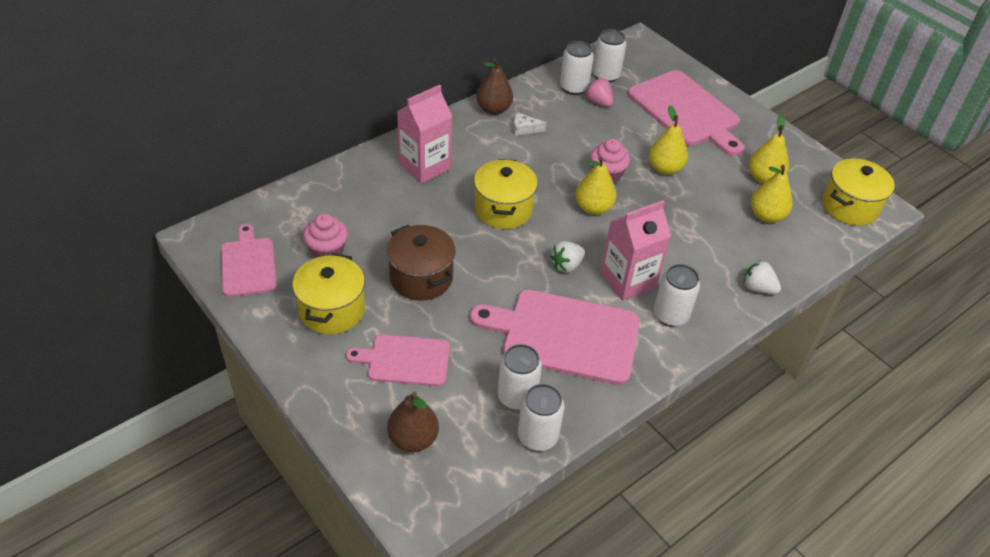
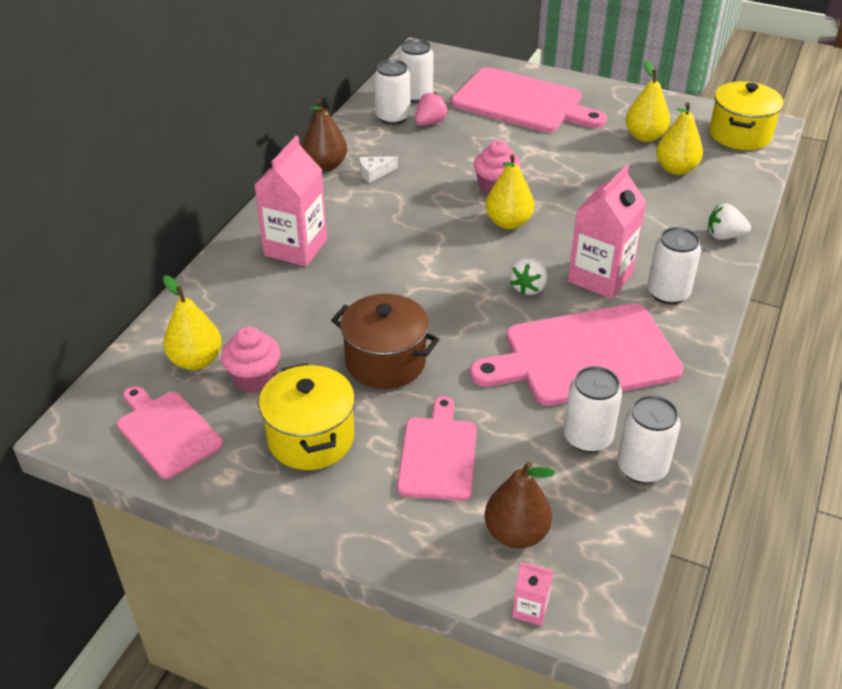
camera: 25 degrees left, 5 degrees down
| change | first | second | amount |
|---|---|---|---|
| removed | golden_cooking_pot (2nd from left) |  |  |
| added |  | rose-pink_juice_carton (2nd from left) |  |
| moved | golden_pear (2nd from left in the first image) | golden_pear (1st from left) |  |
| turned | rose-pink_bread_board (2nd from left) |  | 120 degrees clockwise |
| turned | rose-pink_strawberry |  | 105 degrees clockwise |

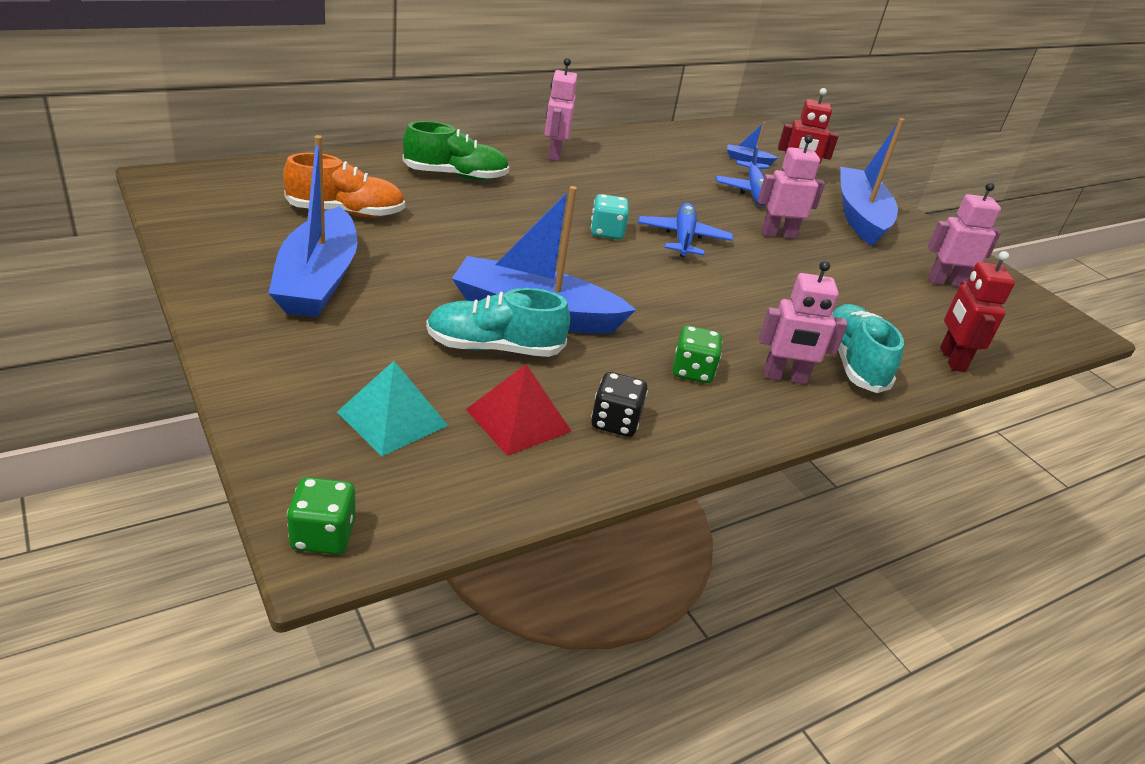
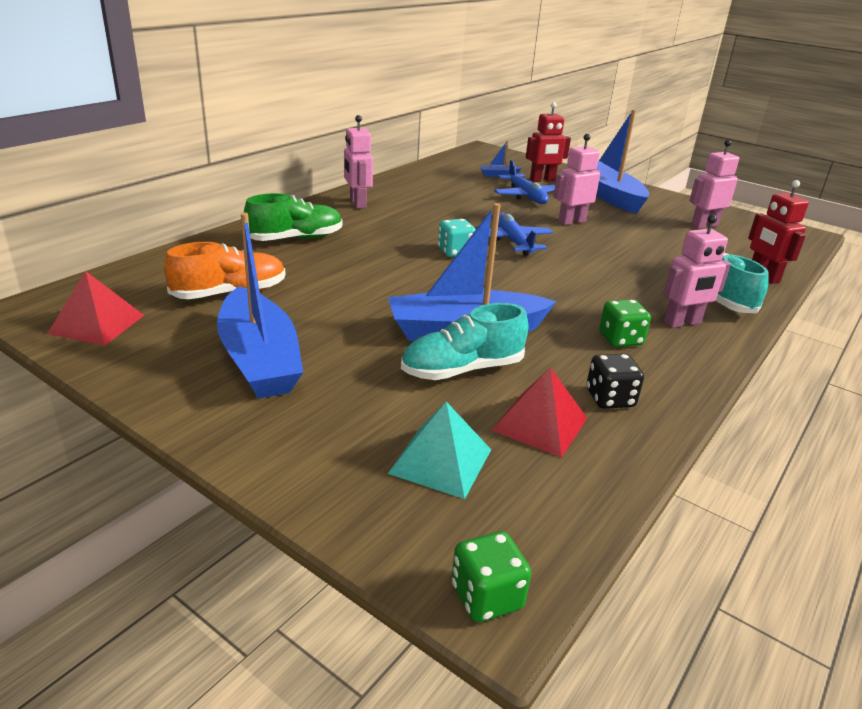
camera: 20 degrees left, 5 degrees down
| change | first | second | amount |
|---|---|---|---|
| added |  | scarlet_solid_pyramid (1st from left) |  |

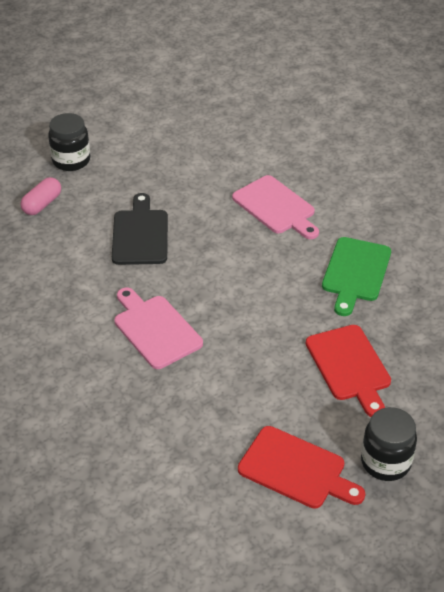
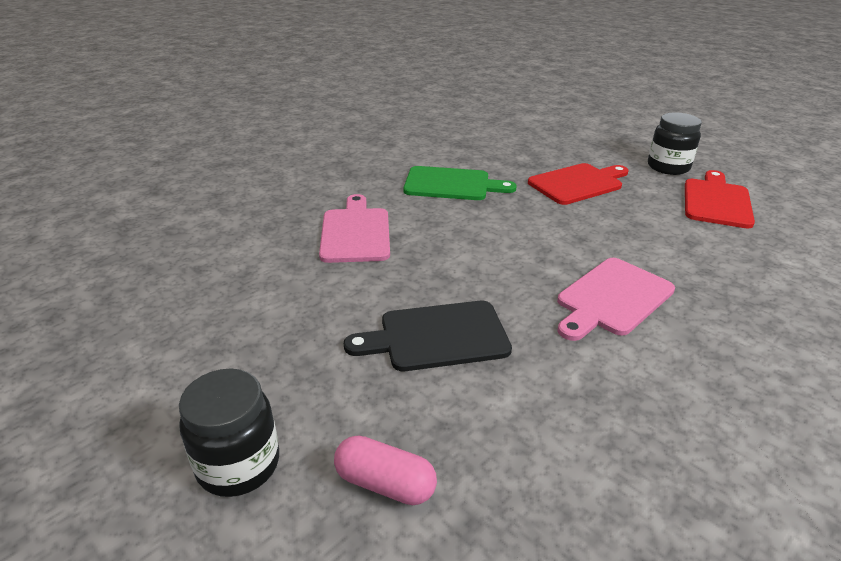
camera: 100 degrees left, 10 degrees down
| change | first | second | amount |
|---|---|---|---|
| turned | rose-pink_bread_board (2nd from left in the first image) | rose-pink_bread_board (1st from left) | 45 degrees counterclockwise |

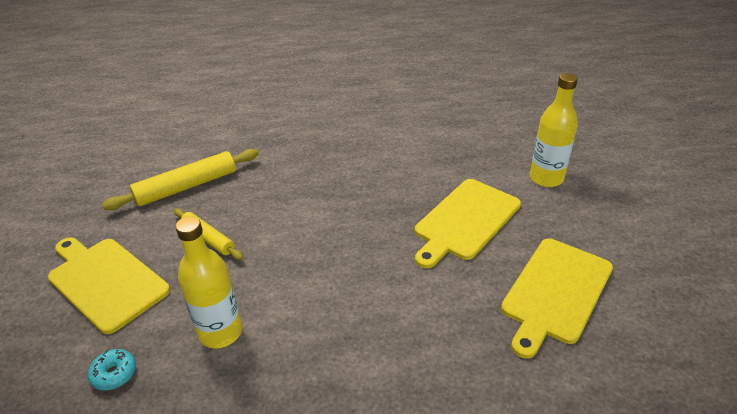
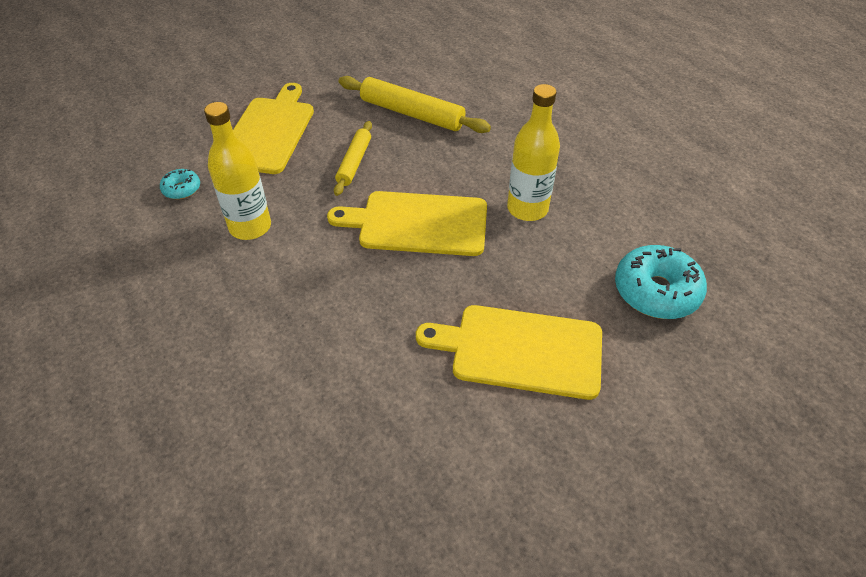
camera: 60 degrees right, 10 degrees up
| change | first | second | amount |
|---|---|---|---|
| added |  | teal_donut (2nd from left) |  |
| moved | golden_bread_board (3rd from left in the first image) | golden_bread_board (2nd from left) |  |
| moved | golden_flask (2nd from left) |  |  |

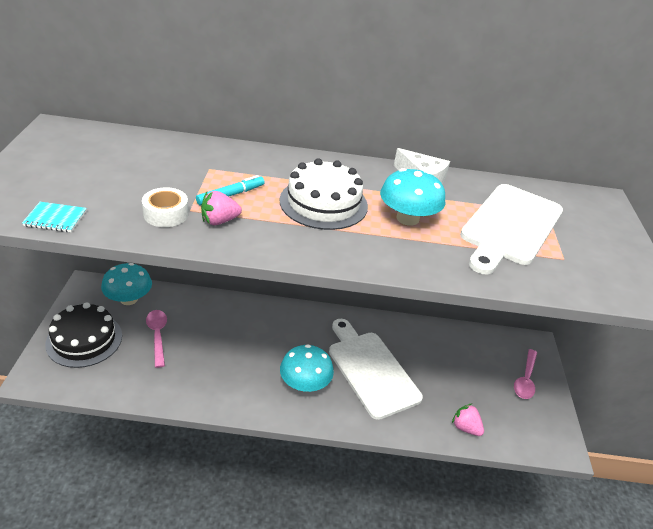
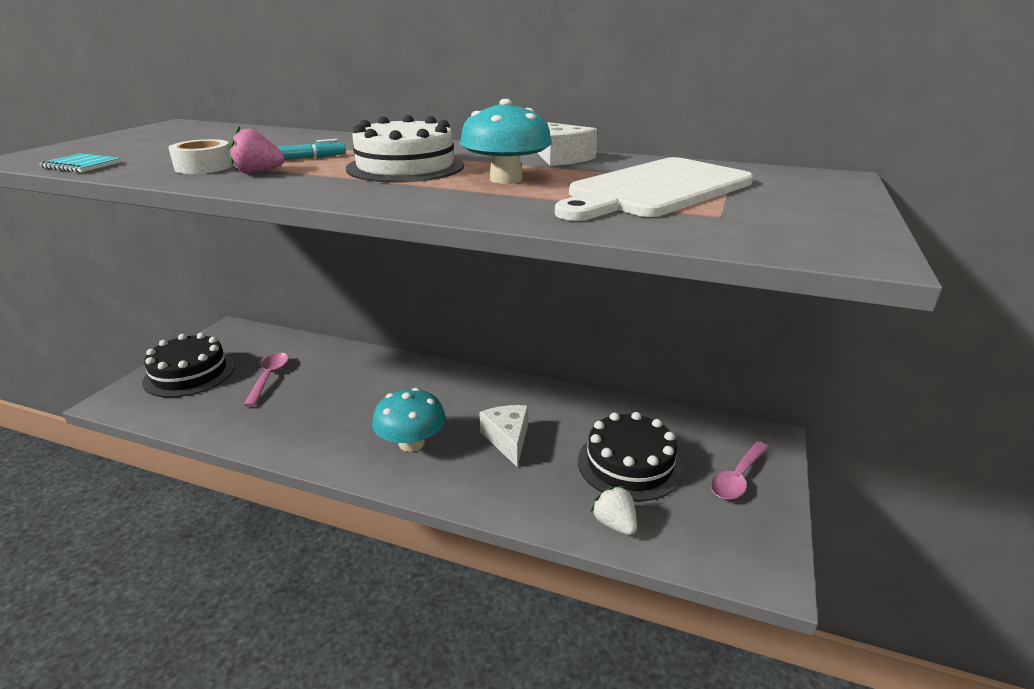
camera: 20 degrees right, 10 degrees down
| change | first | second | amount |
|---|---|---|---|
| removed | teal_fungus (1st from left) |  |  |
| added |  | black_cake (2nd from left) |  |
| replaced | snow-white_bread_board (1st from left) | snow-white_piece_of_cheese (1st from left) |  |
| recoloured | rose-pink_strawberry (2nd from left) | snow-white_strawberry |  |

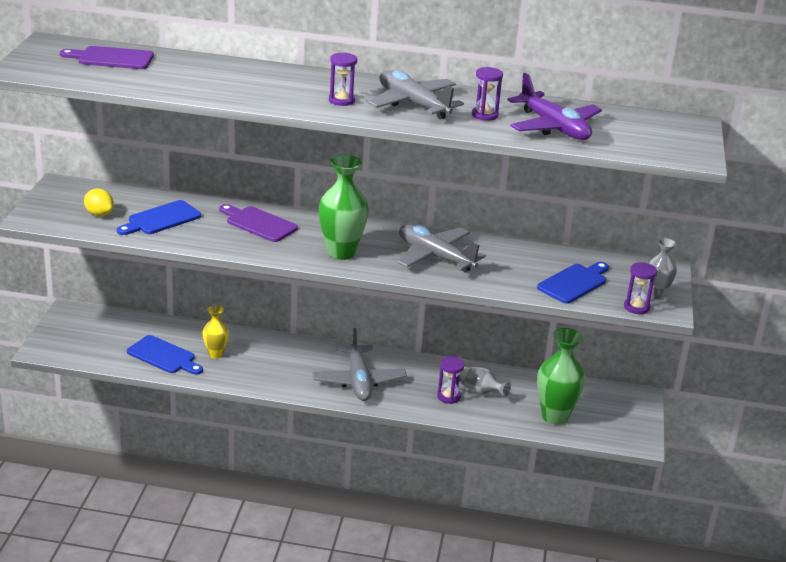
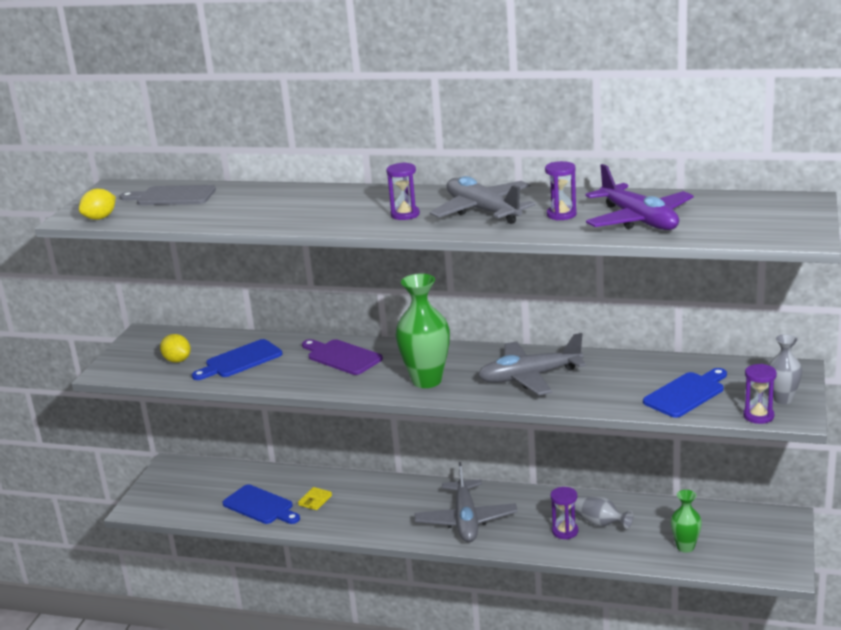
camera: 10 degrees right, 5 degrees down
| change | first | second | amount |
|---|---|---|---|
| added |  | golden_lemon (1st from left) |  |
| replaced | golden_tall_vase | golden_card_wallet |  |
| recoloured | royal_purple_bread_board (1st from left) | ash-grey_bread_board |  |
| turned | ash-grey_toy_plane (3rd from left) |  | 60 degrees counterclockwise |
| resized | emerald_tall_vase (2nd from left) |  | x0.57 |

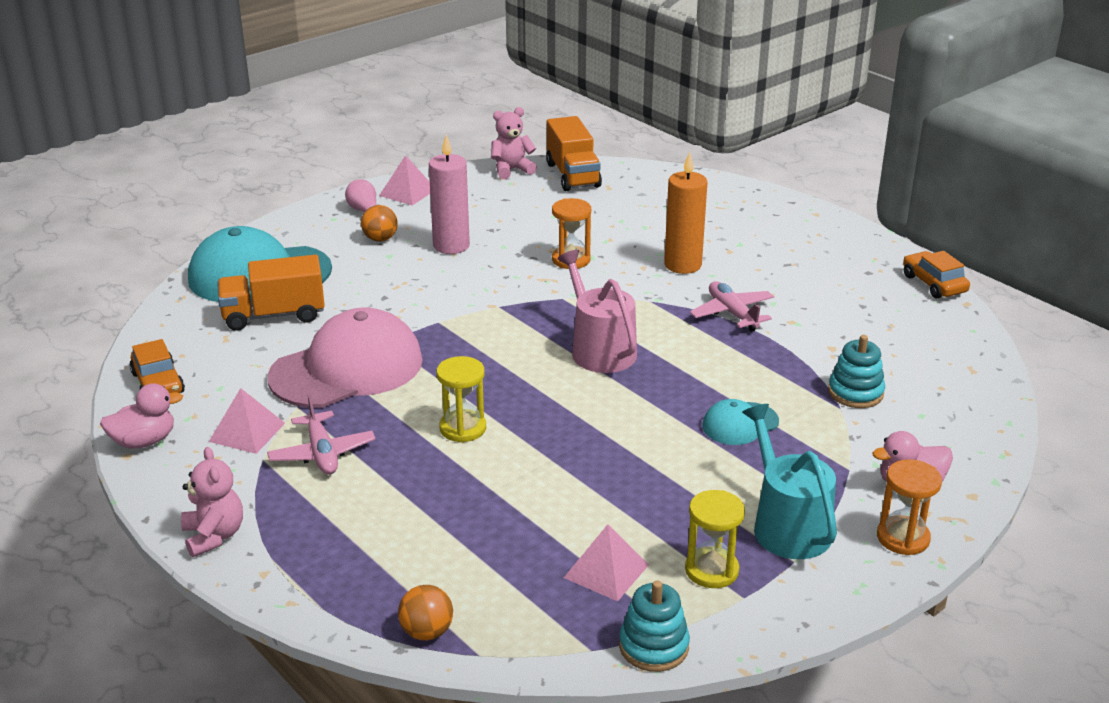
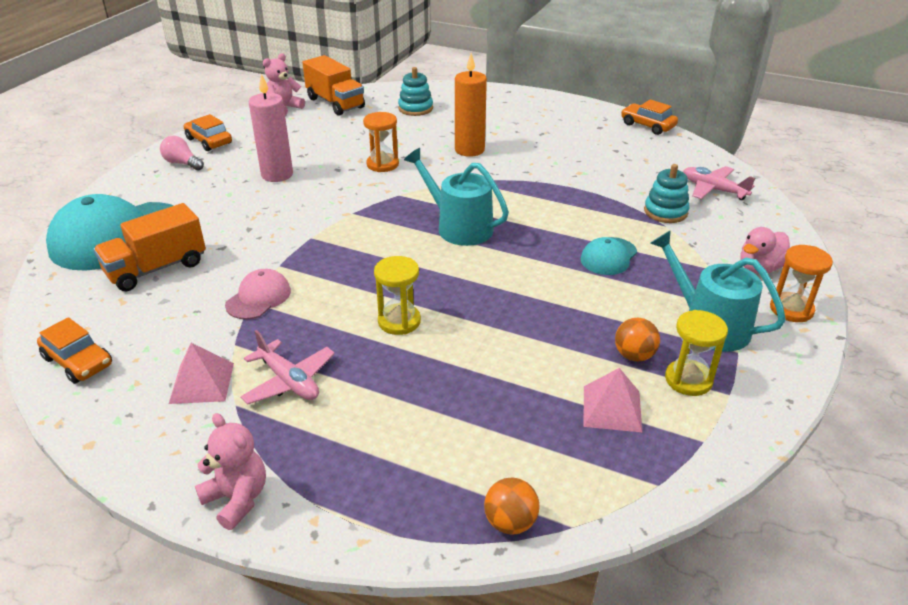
camera: 25 degrees left, 5 degrees up
| change | first | second | amount |
|---|---|---|---|
| removed | rose-pink_duck (1st from left) |  |  |
| moved | orange_play_ball (1st from left in the first image) | orange_play_ball (2nd from left) |  |
| moved | teal_stacking_rings (1st from left) |  |  |
| moved | rose-pink_toy_plane (2nd from left) |  |  |
| replaced | rose-pink_solid_pyramid (2nd from left) | orange_car (2nd from left) |  |
| recoloured | rose-pink_watering_pot | teal_watering_pot (1st from left) |  |
| resized | rose-pink_peaked_cap |  | x0.48 |

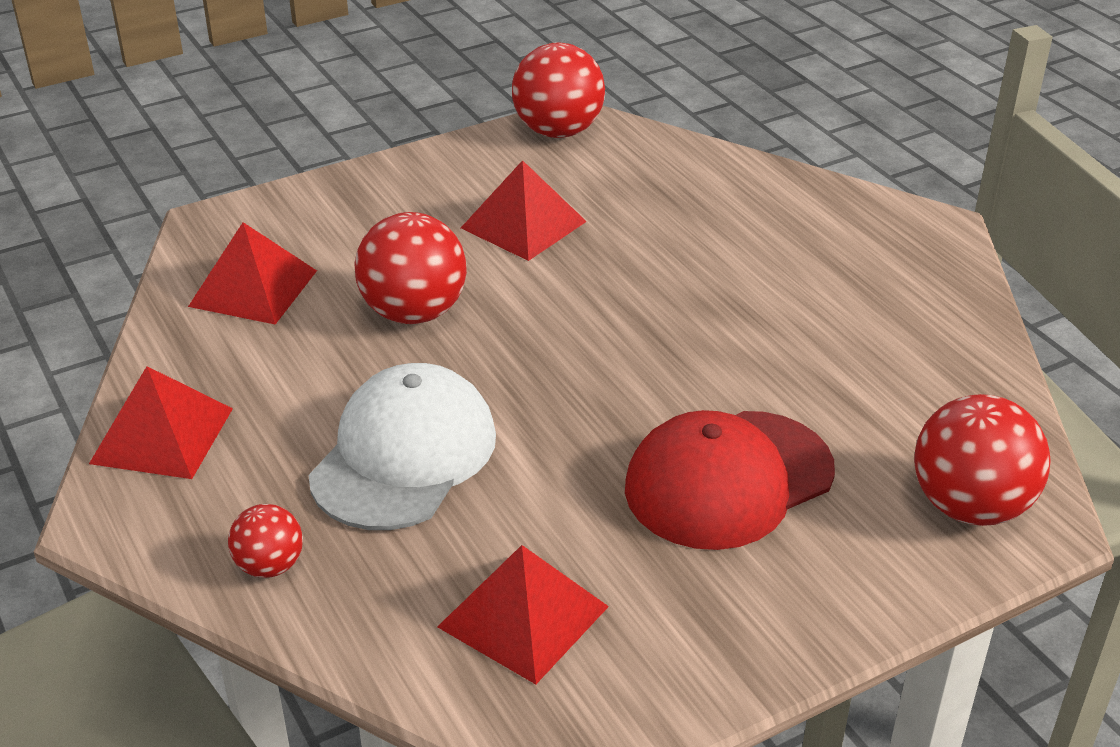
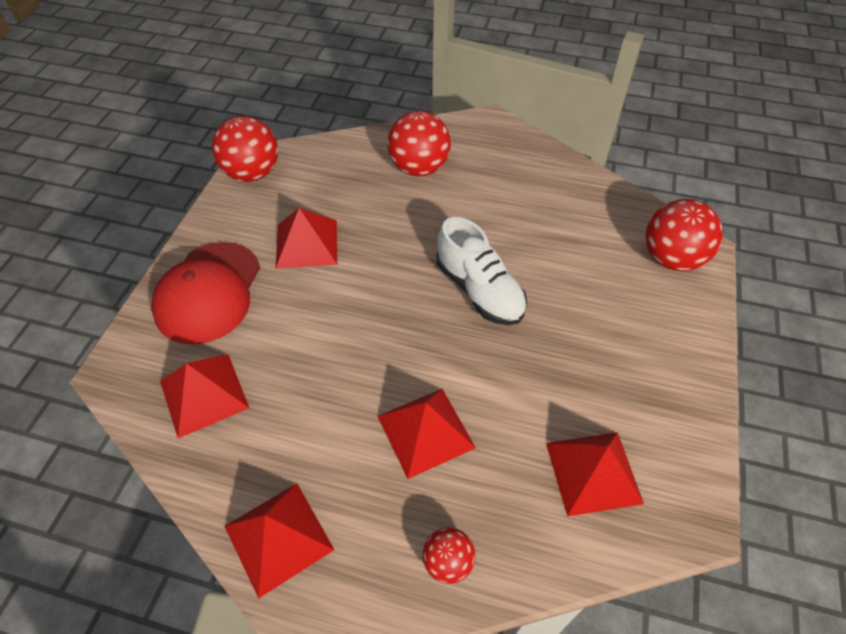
camera: 45 degrees left, 15 degrees up
| change | first | second | amount |
|---|---|---|---|
| added |  | snow-white_lace-up_shoe |  |
| moved | scarlet_play_ball (2nd from left) |  |  |
| moved | scarlet_peaked_cap |  |  |
| replaced | snow-white_peaked_cap | scarlet_solid_pyramid (4th from left) |  |

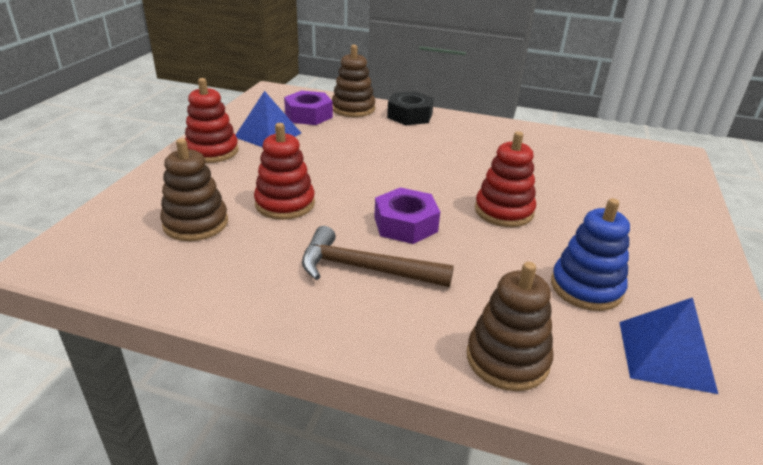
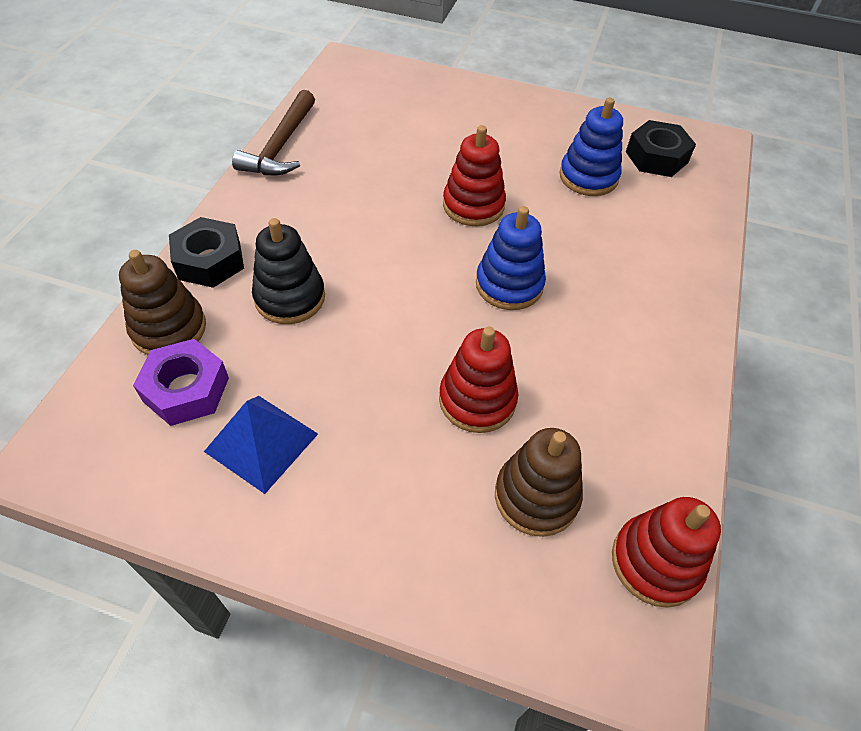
camera: 90 degrees left, 20 degrees up
| change | first | second | amount |
|---|---|---|---|
| removed | brown_stacking_rings (3rd from left) |  |  |
| added |  | black_stacking_rings |  |
| moved | scarlet_stacking_rings (1st from left in the first image) | scarlet_stacking_rings (3rd from left) |  |
| moved | brown_carpenter's_hammer |  |  |
| replaced | royal_purple_nut (2nd from left) | royal_blue_stacking_rings (1st from left) |  |
| replaced | royal_blue_solid_pyramid (2nd from left) | black_nut (2nd from left) |  |

